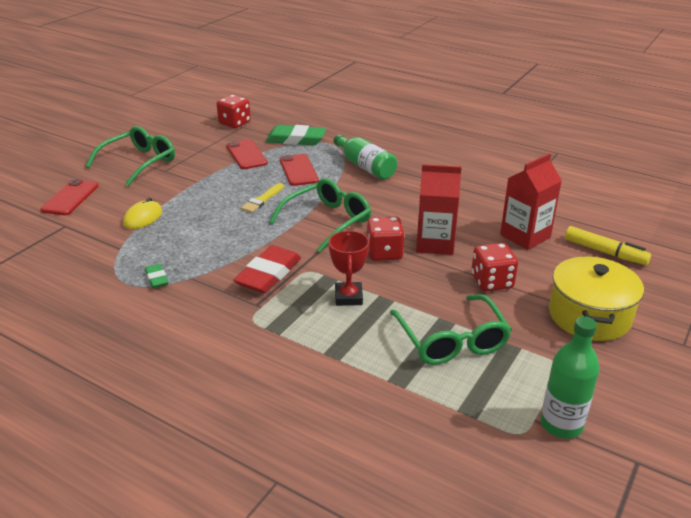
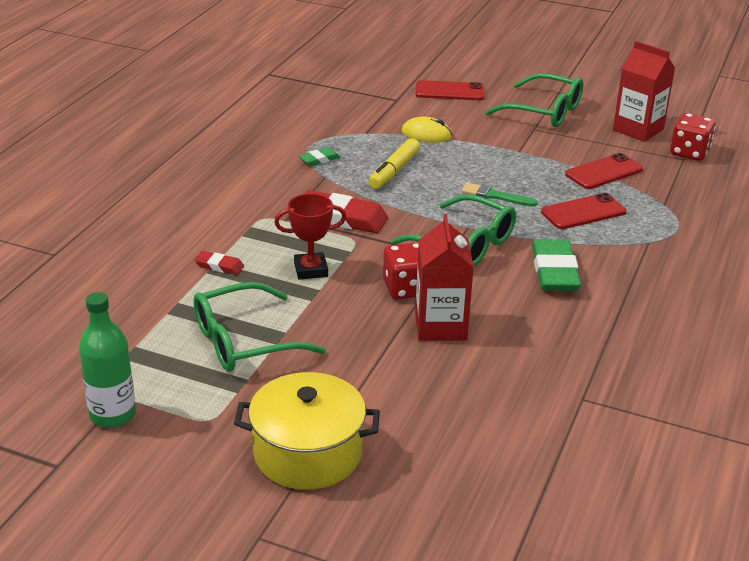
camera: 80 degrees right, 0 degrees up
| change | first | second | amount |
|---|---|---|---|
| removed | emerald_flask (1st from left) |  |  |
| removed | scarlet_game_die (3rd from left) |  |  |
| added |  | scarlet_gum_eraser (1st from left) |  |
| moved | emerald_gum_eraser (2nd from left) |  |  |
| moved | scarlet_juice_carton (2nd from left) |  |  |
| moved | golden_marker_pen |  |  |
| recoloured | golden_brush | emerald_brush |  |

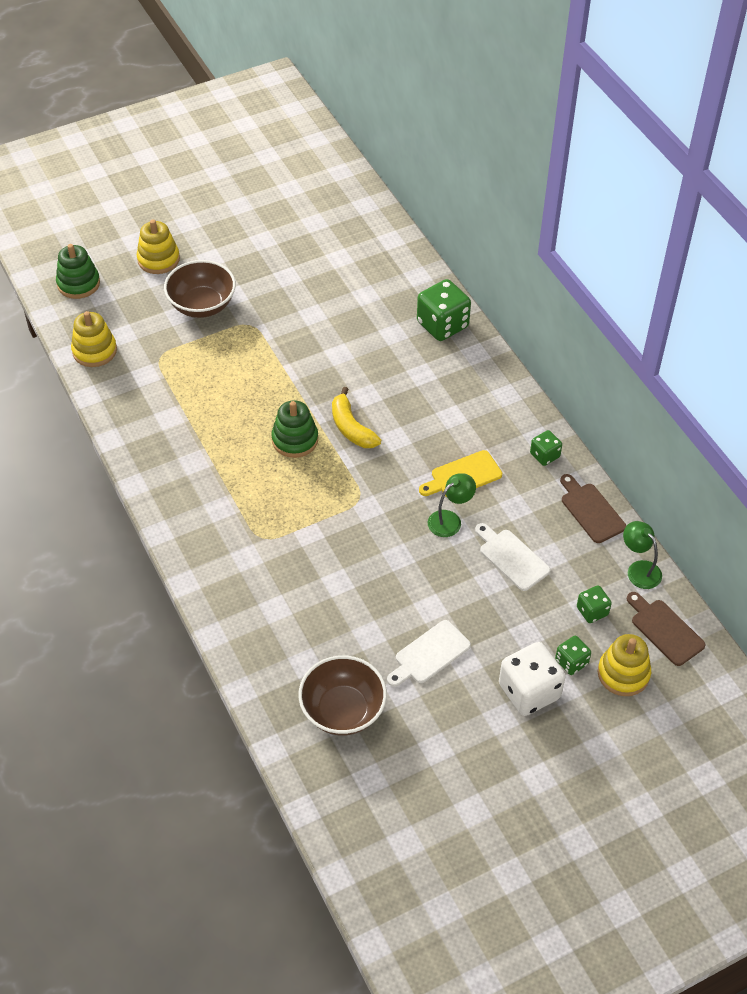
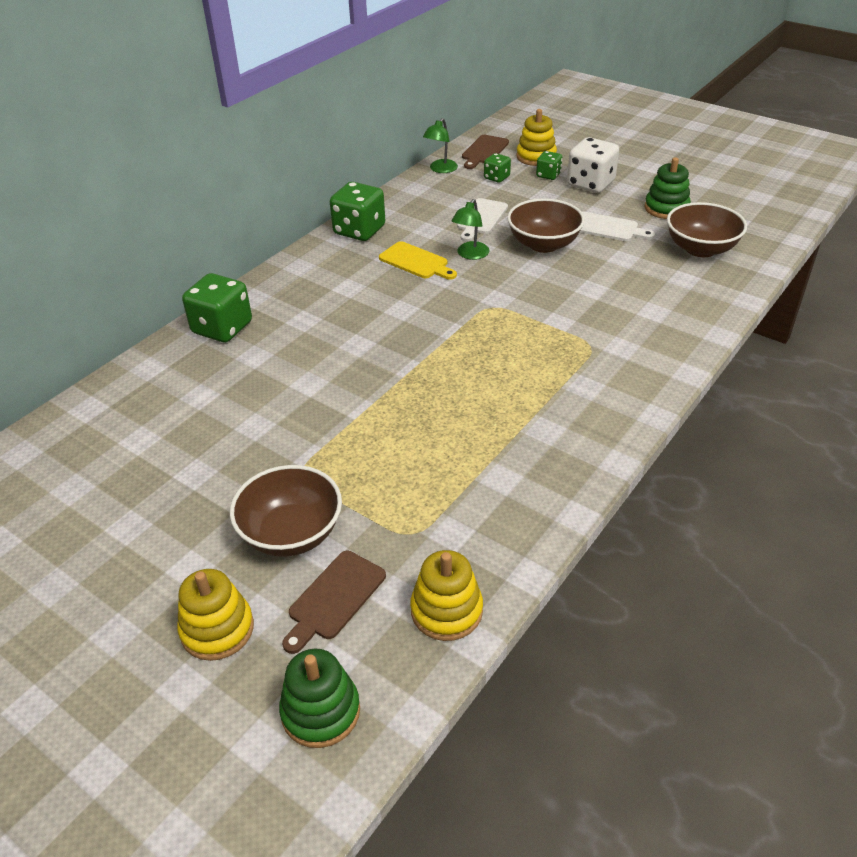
camera: 115 degrees left, 10 degrees down
| change | first | second | amount |
|---|---|---|---|
| removed | golden_banana |  |  |
| added |  | brown_bowl (2nd from left) |  |
| moved | emerald_stacking_rings (2nd from left) |  |  |
| moved | brown_bread_board (1st from left) |  |  |
| turned | emerald_reading_lamp (1st from left in the first image) | emerald_reading_lamp (2nd from left) | 90 degrees counterclockwise |
| resized | emerald_game_die (2nd from left) |  | x1.85 |

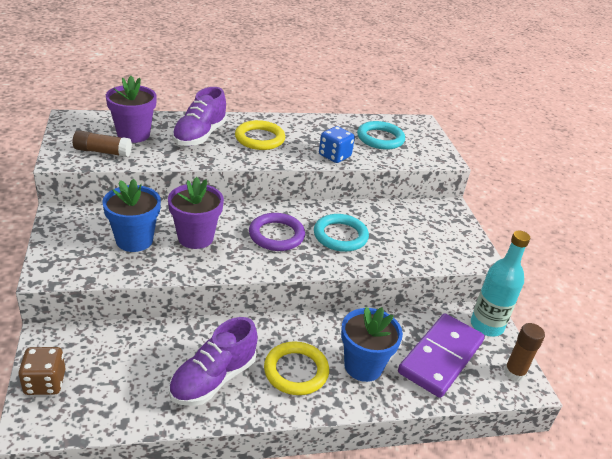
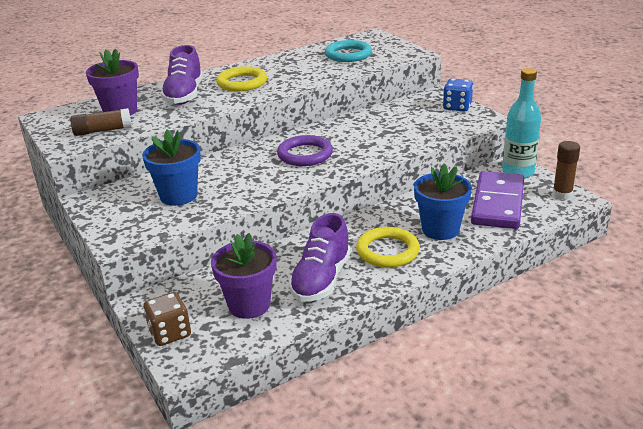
camera: 15 degrees left, 5 degrees down
| change | first | second | amount |
|---|---|---|---|
| removed | teal_ring (1st from left) |  |  |
| moved | royal_purple_potted_plant (2nd from left) |  |  |
| moved | royal_blue_game_die |  |  |

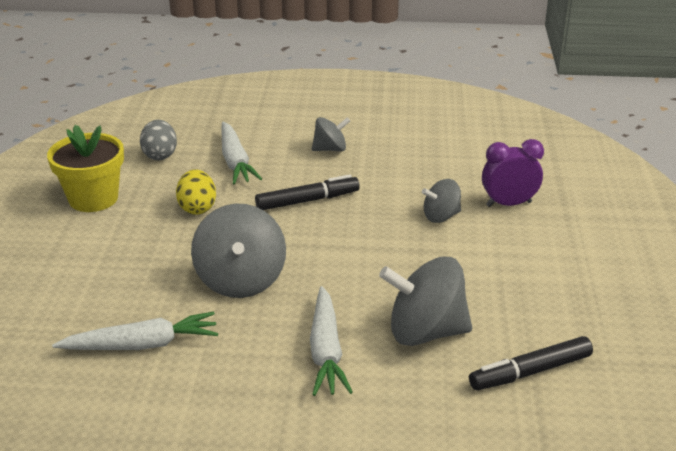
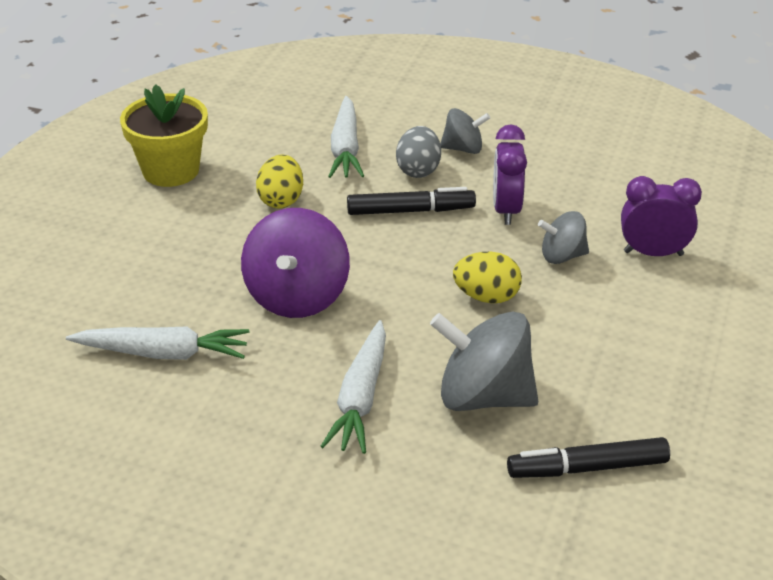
camera: 15 degrees right, 5 degrees up
| change | first | second | amount |
|---|---|---|---|
| added |  | golden_egg (2nd from left) |  |
| added |  | royal_purple_alarm_clock (1st from left) |  |
| moved | ash-grey_egg |  |  |
| recoloured | ash-grey_whirligig (1st from left) | royal_purple_whirligig |  |

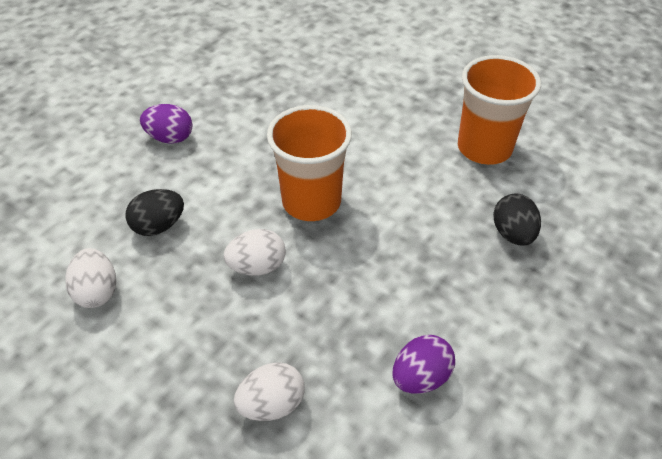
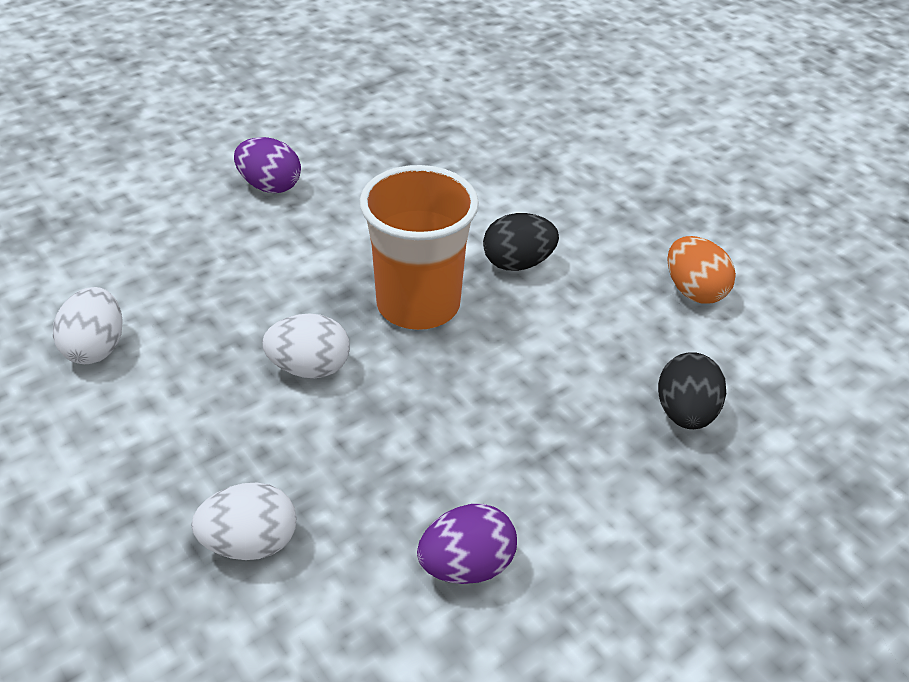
camera: 15 degrees right, 5 degrees down
| change | first | second | amount |
|---|---|---|---|
| moved | black_egg (1st from left) |  |  |
| replaced | orange_beaker (2nd from left) | orange_egg |  |

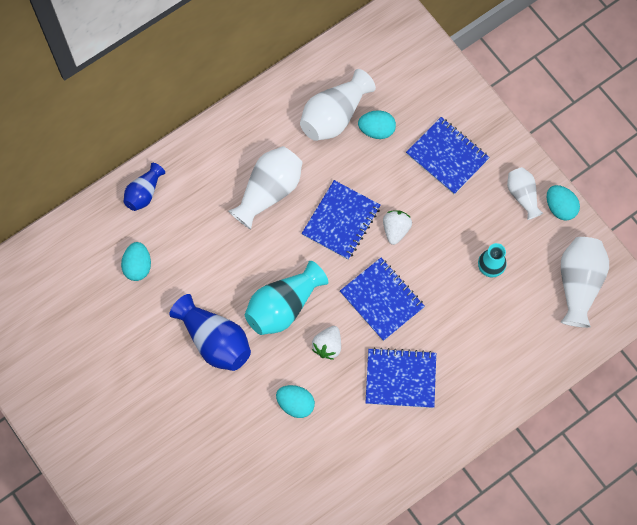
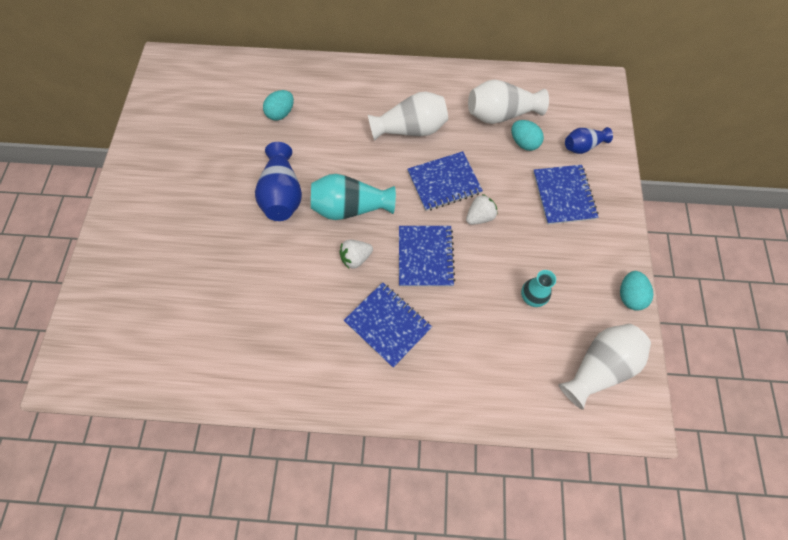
camera: 40 degrees right, 5 degrees down
| change | first | second | amount |
|---|---|---|---|
| removed | teal_egg (2nd from left) |  |  |
| removed | snow-white_tall_vase (3rd from left) |  |  |
| moved | royal_blue_tall_vase (1st from left in the first image) | royal_blue_tall_vase (2nd from left) |  |

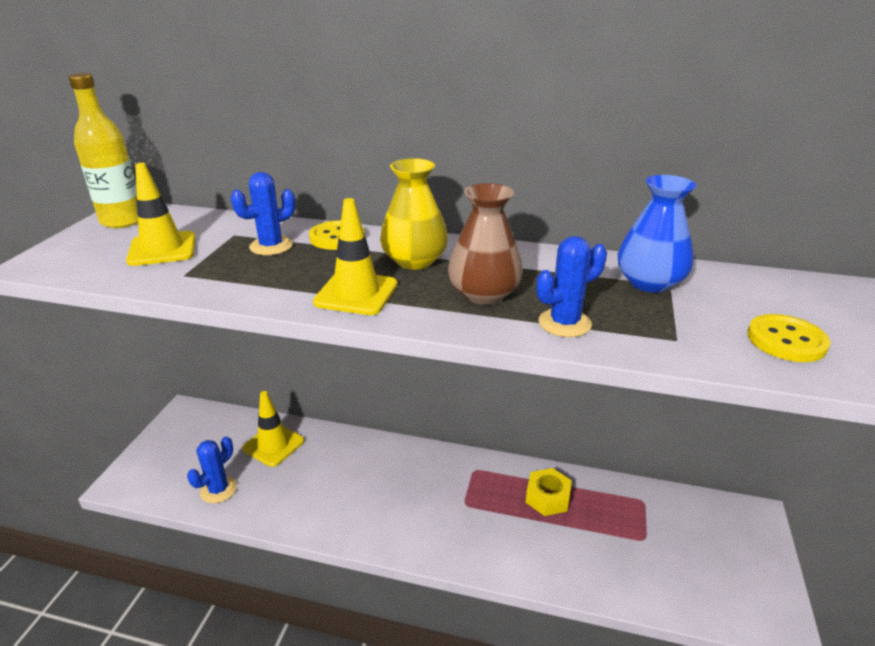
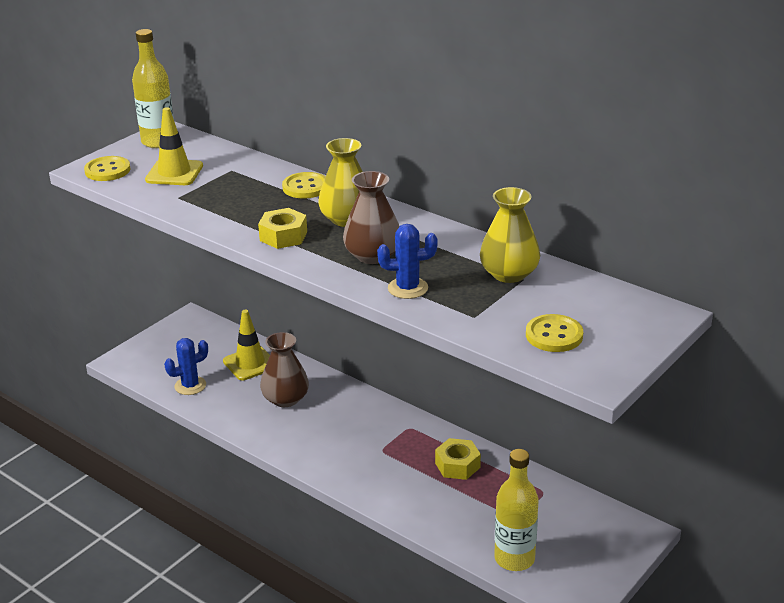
camera: 25 degrees right, 0 degrees up
| change | first | second | amount |
|---|---|---|---|
| removed | royal_blue_cactus (2nd from left) |  |  |
| added |  | golden_sewing_button (1st from left) |  |
| added |  | brown_tall_vase (1st from left) |  |
| added |  | golden_flask (2nd from left) |  |
| replaced | golden_traffic_cone (3rd from left) | golden_nut (1st from left) |  |
| recoloured | royal_blue_tall_vase | golden_tall_vase (2nd from left) |  |

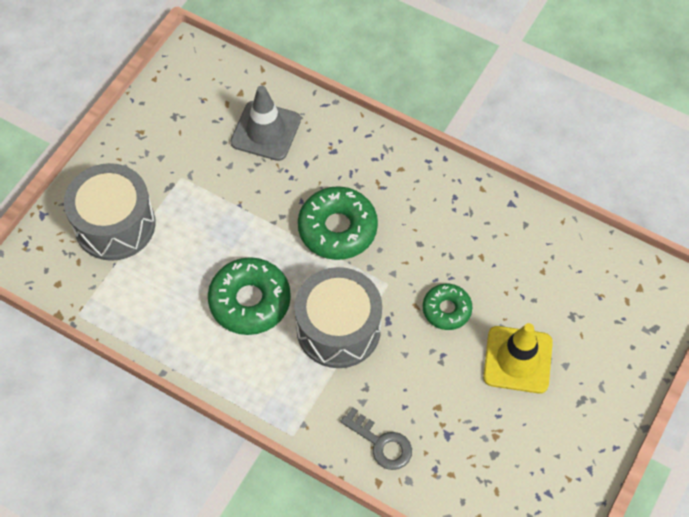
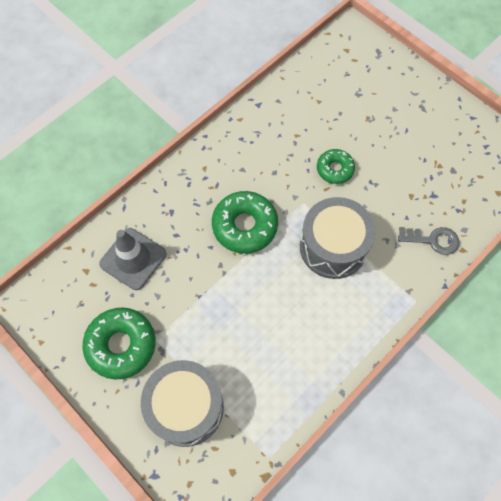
camera: 75 degrees left, 5 degrees up
| change | first | second | amount |
|---|---|---|---|
| removed | golden_traffic_cone |  |  |
| moved | emerald_donut (1st from left) |  |  |
| turned | ash-grey_door_key |  | 45 degrees clockwise |

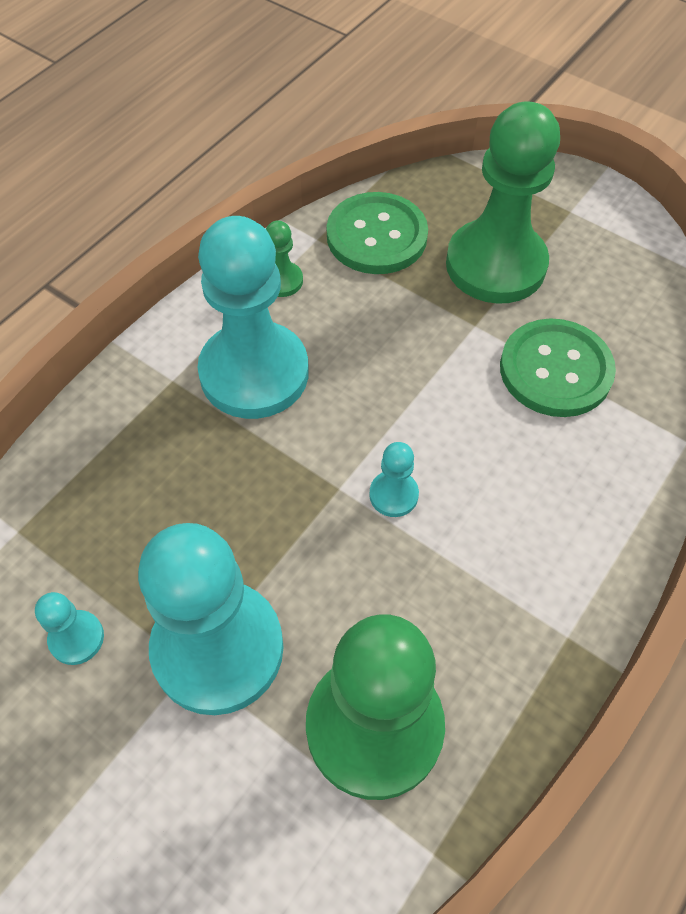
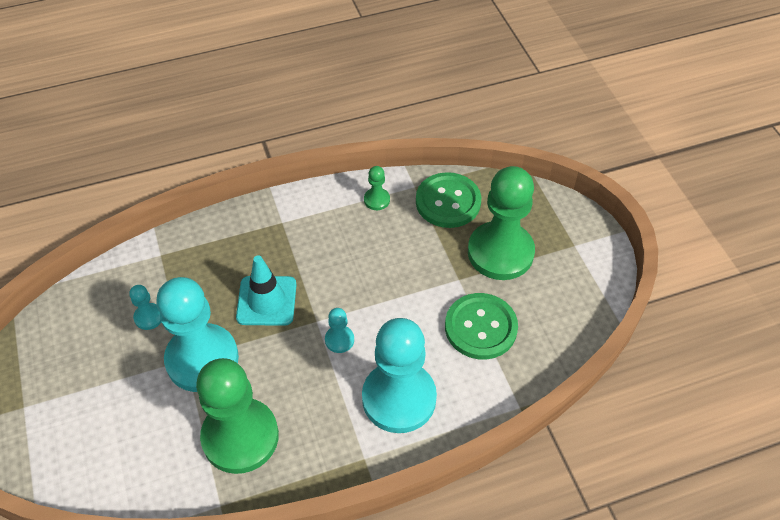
camera: 35 degrees right, 5 degrees down
| change | first | second | amount |
|---|---|---|---|
| added |  | teal_traffic_cone |  |
| moved | teal_chess_pawn (3rd from left in the first image) | teal_chess_pawn (4th from left) |  |

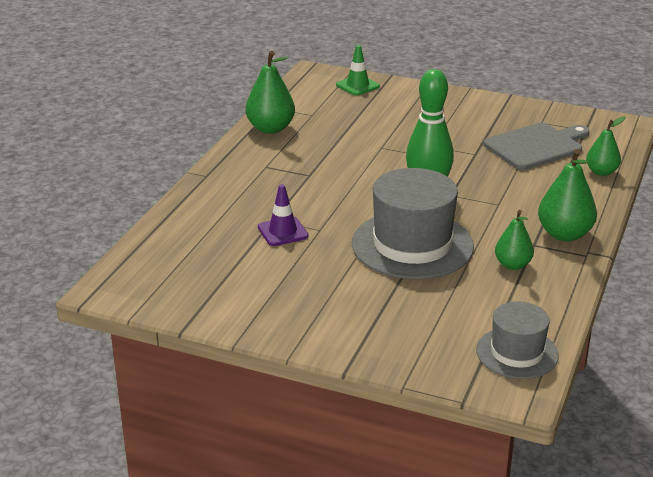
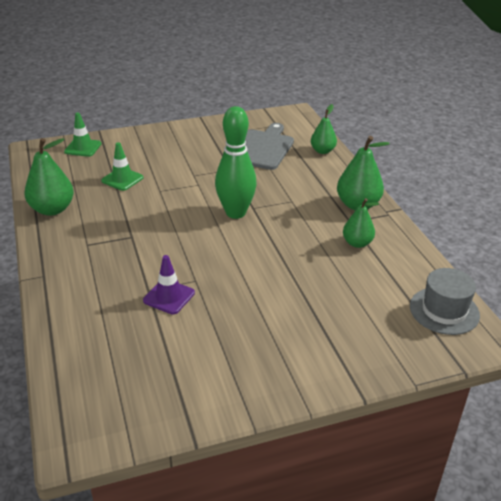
camera: 40 degrees left, 5 degrees up
| change | first | second | amount |
|---|---|---|---|
| removed | ash-grey_top_hat (1st from left) |  |  |
| added |  | emerald_traffic_cone (2nd from left) |  |

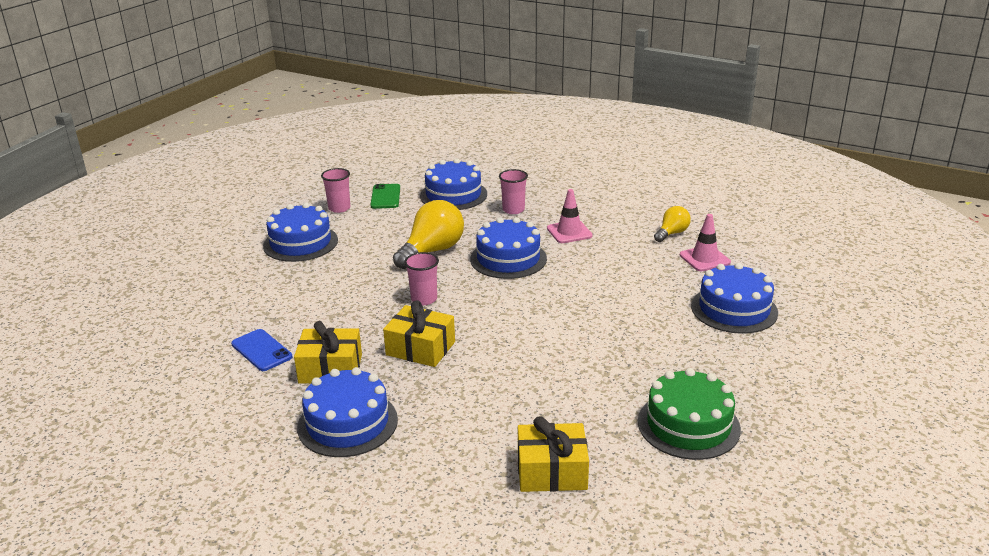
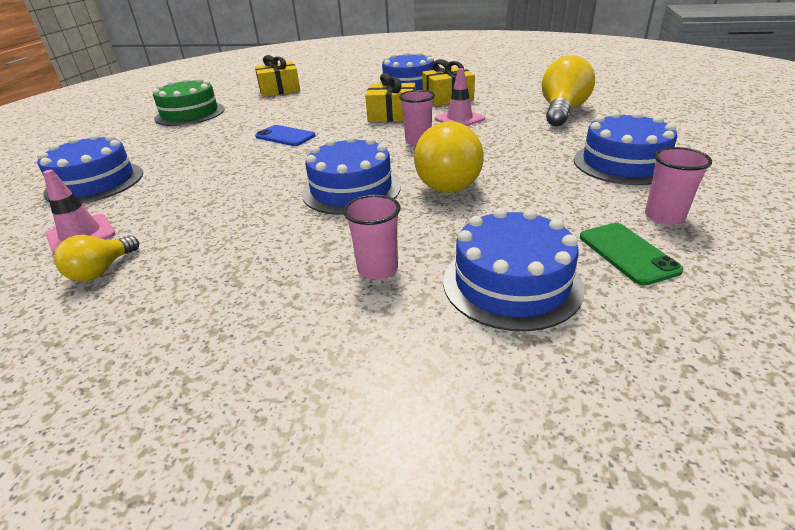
camera: 165 degrees right, 5 degrees up
| change | first | second | amount |
|---|---|---|---|
| added |  | golden_light_bulb (3rd from left) |  |
| moved | royal_blue_smartphone |  |  |
| moved | rose-pink_traffic_cone (1st from left in the first image) | rose-pink_traffic_cone (2nd from left) |  |

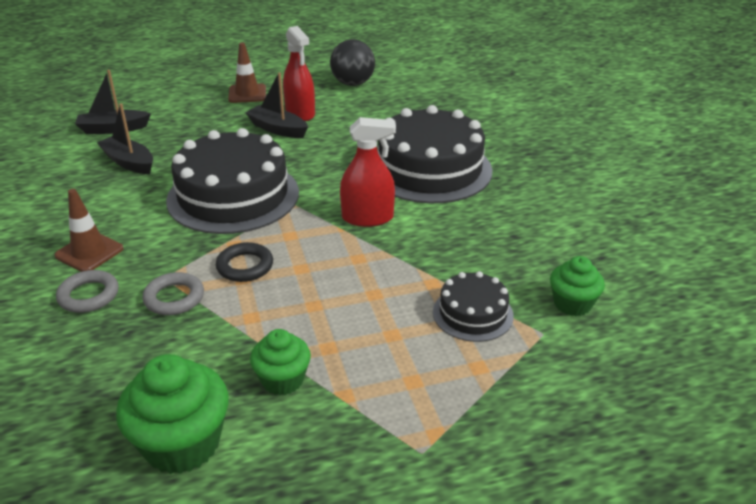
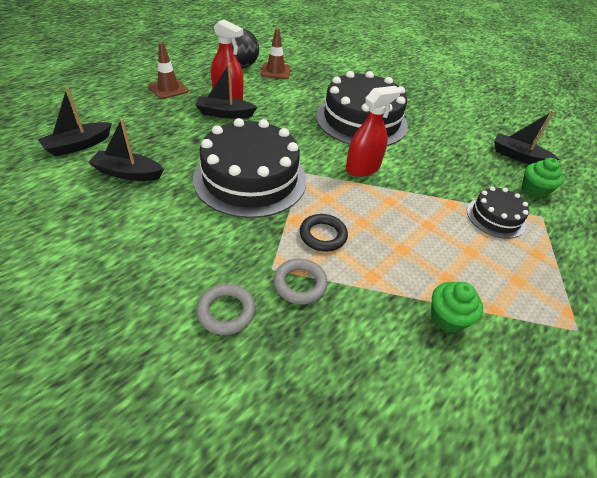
camera: 35 degrees left, 10 degrees up
| change | first | second | amount |
|---|---|---|---|
| removed | emerald_muffin (1st from left) |  |  |
| added |  | black_sailboat (4th from left) |  |
| moved | brown_traffic_cone (1st from left in the first image) | brown_traffic_cone (2nd from left) |  |

